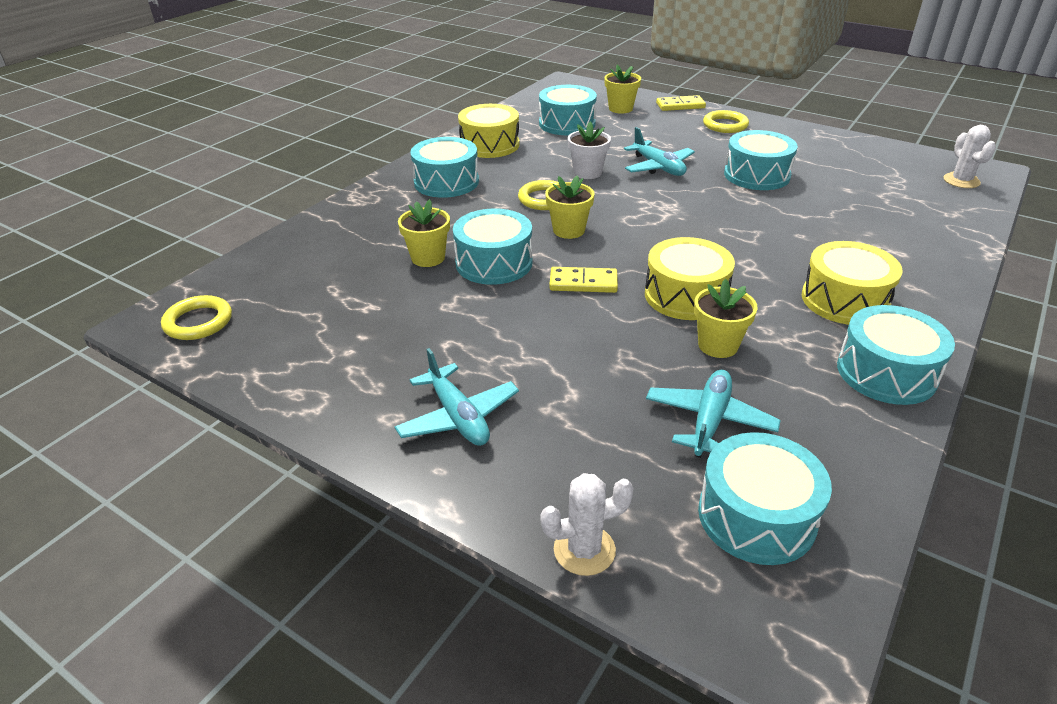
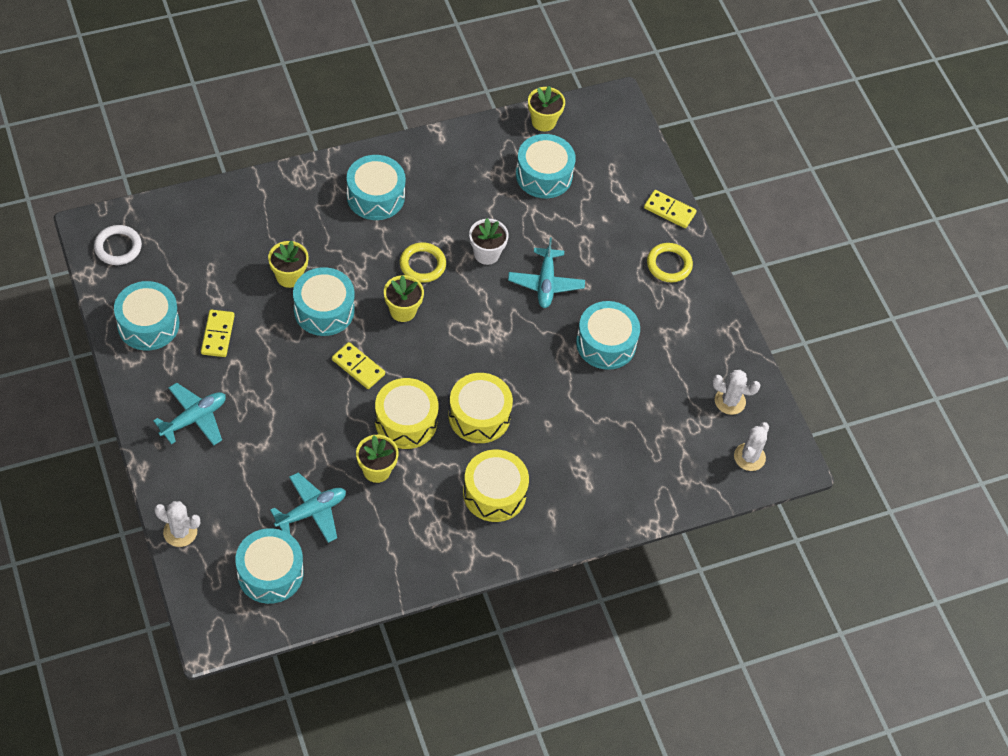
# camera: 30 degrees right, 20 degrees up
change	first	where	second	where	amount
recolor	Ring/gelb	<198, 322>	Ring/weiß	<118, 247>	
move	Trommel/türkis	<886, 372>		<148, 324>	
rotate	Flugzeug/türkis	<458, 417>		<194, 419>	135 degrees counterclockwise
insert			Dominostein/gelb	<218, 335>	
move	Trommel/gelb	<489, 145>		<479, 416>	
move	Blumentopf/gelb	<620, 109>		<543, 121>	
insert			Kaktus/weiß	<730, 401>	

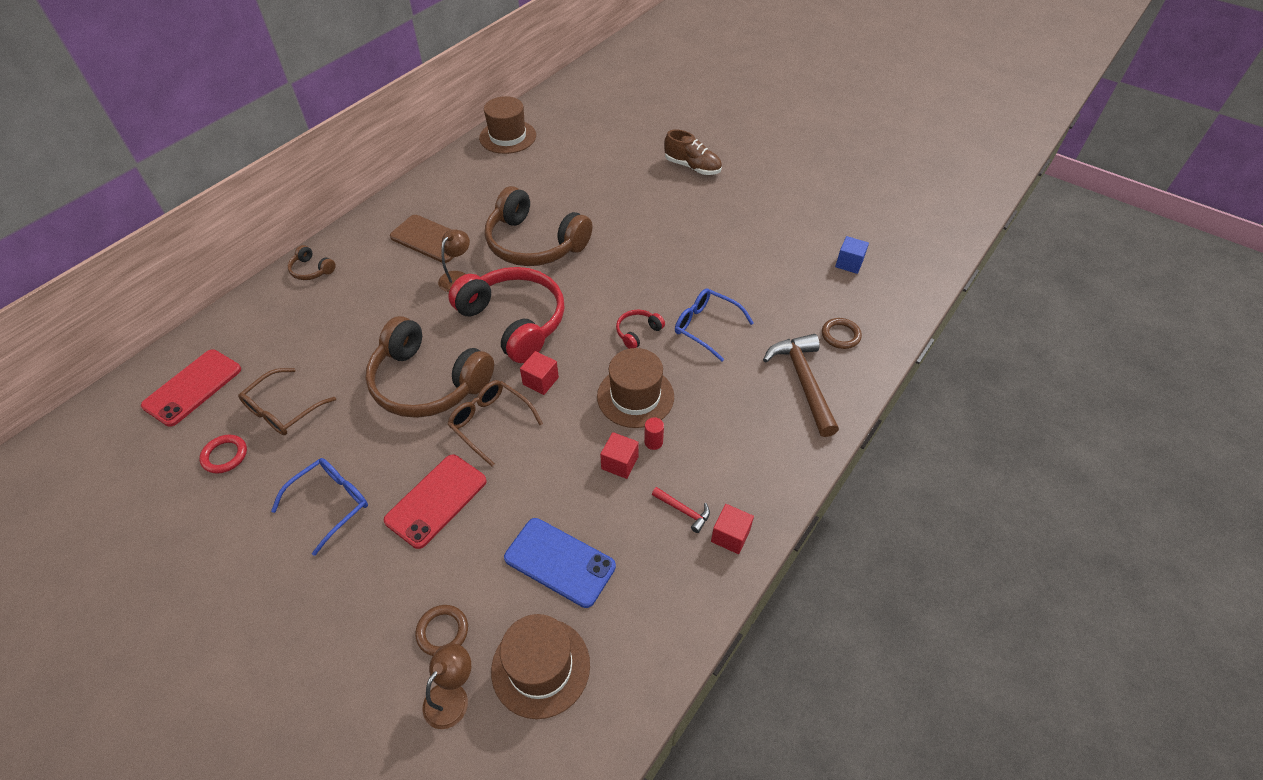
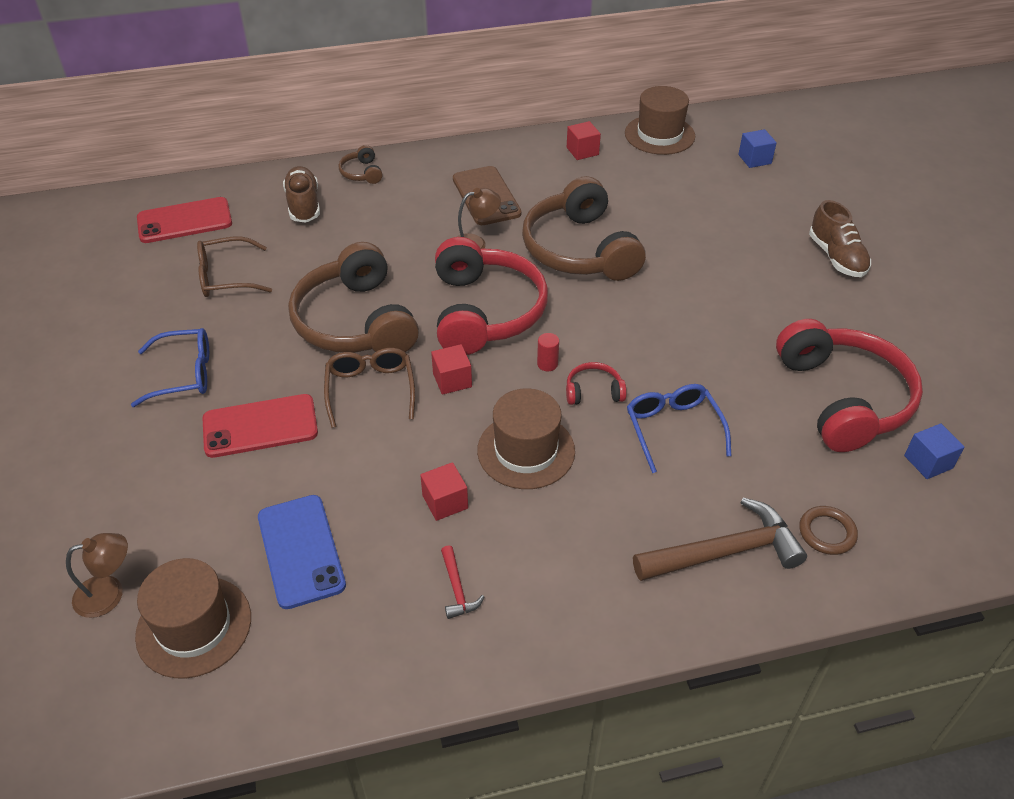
# camera: 40 degrees right, 5 degrees down
change	first	where	second	where	amount
insert			Schuh/braun	<303, 205>	
move	Vollzylinder/rot	<653, 442>		<547, 364>	
move	Kubus/rot	<730, 536>		<582, 151>	
rotate	Hammer/braun	<803, 381>		<725, 552>	45 degrees clockwise
insert			Kubus/blau	<754, 159>	
insert			Kopfhörer/rot	<843, 398>	
delete	Ring/rot	<225, 456>			
delete	Ring/braun	<442, 631>			

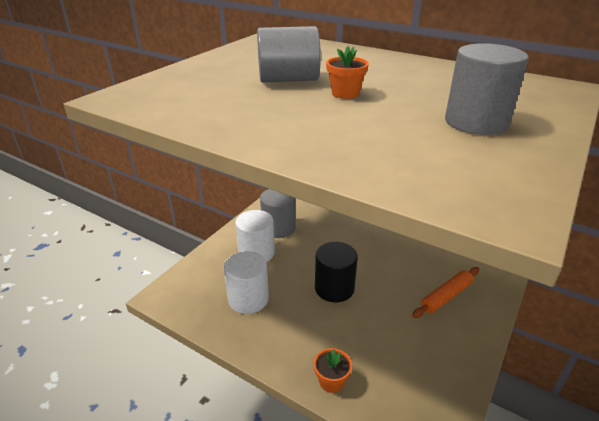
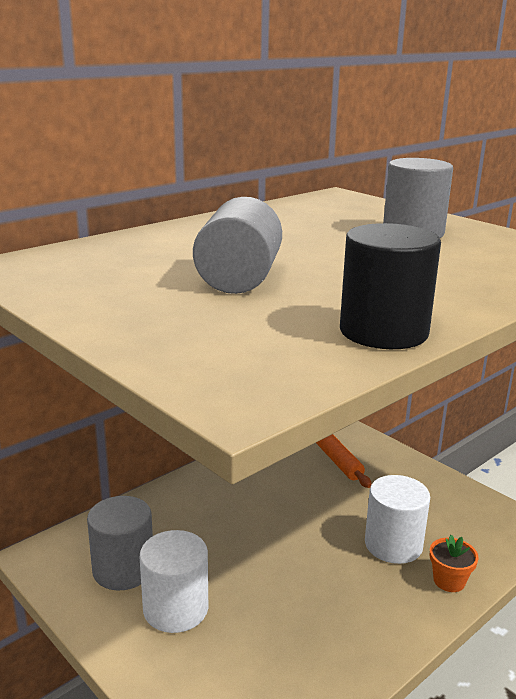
# camera: 75 degrees left, 10 degrees down
change	first	where	second	where	amount
move	Vollzylinder/schwarz	<334, 288>		<383, 332>	
move	Vollzylinder/weiß	<248, 299>		<393, 544>	
delete	Blumentopf/orange	<345, 93>			

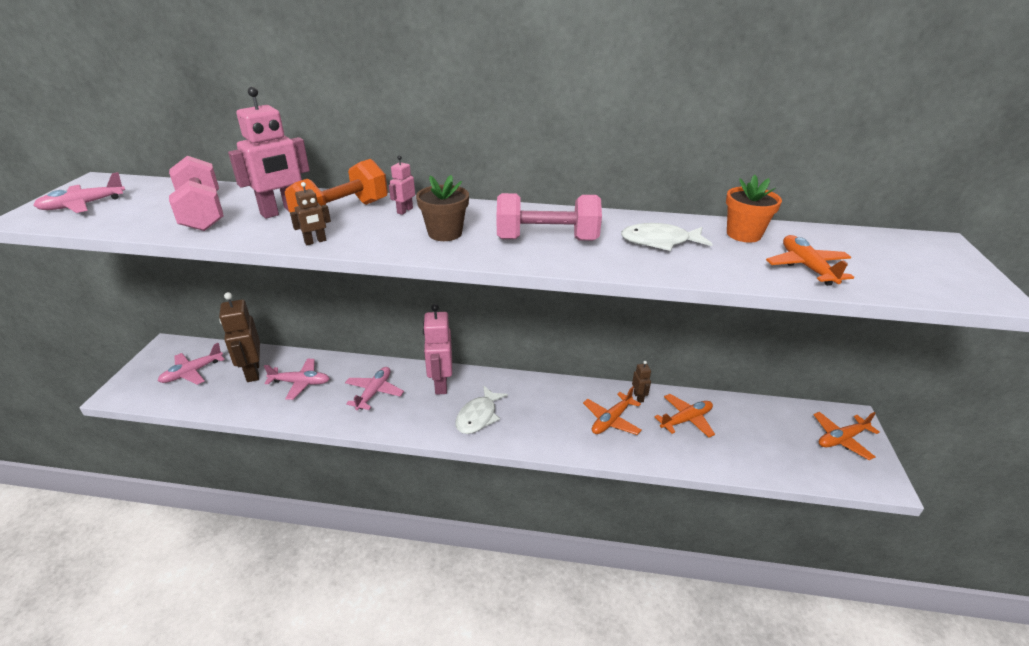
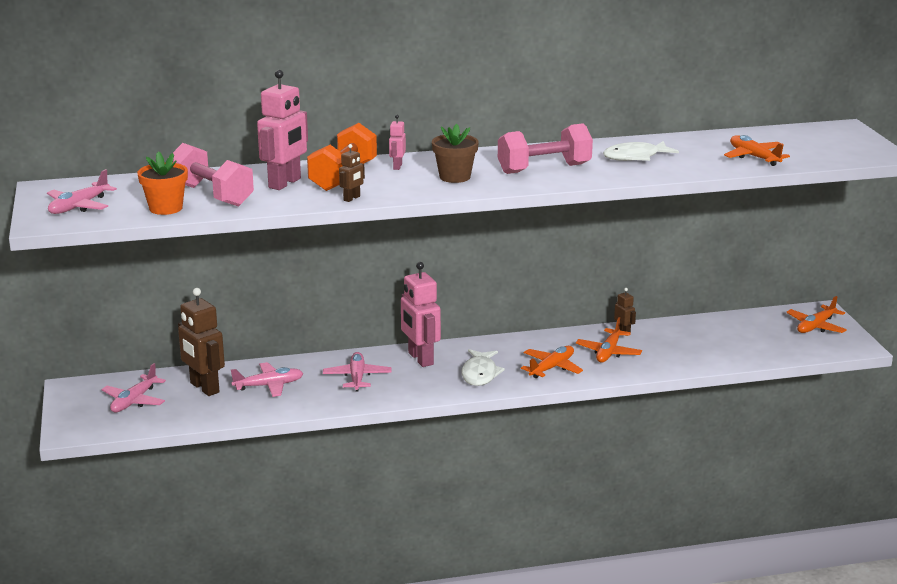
# camera: 20 degrees left, 10 degrees down
change	first	where	second	where	amount
move	Blumentopf/orange	<743, 234>		<166, 208>	
move	Flugzeug/orange	<686, 420>		<552, 368>	

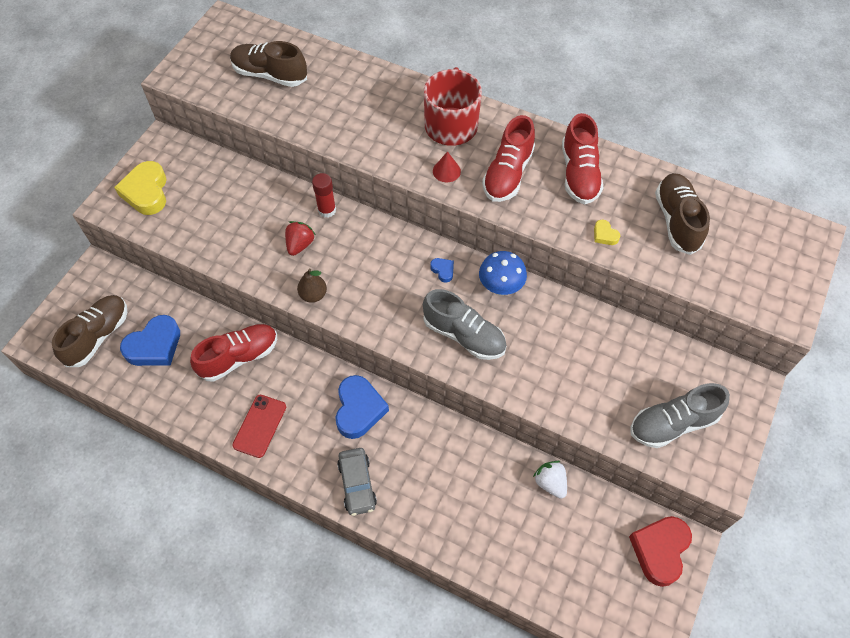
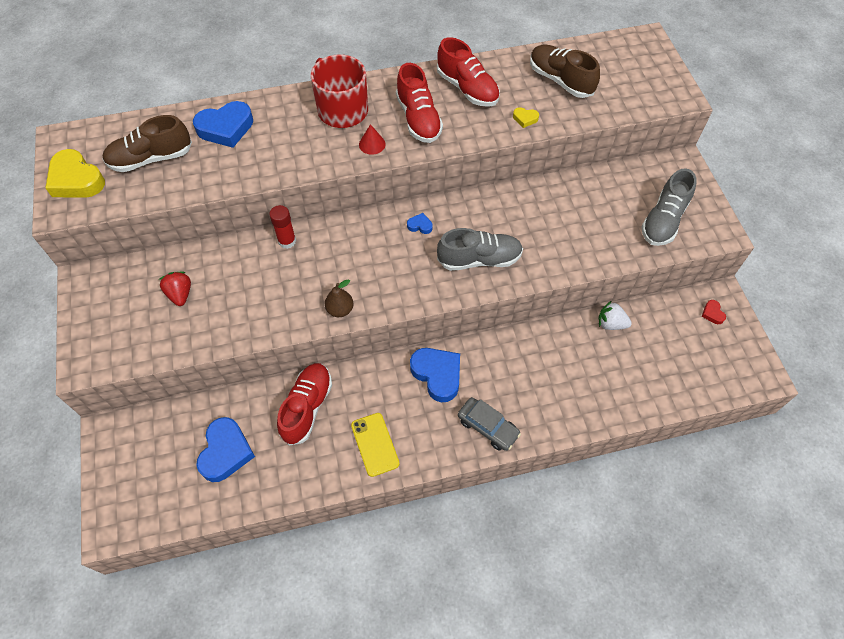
# camera: 40 degrees left, 0 degrees up
change	first	where	second	where	amount
move	Herz/gelb	<146, 192>		<76, 180>	
move	Erdbeere/rot	<300, 245>		<180, 294>	
insert			Herz/blau	<226, 128>	
recolor	Handy/rot	<260, 426>	Handy/gelb	<375, 444>	
resize	Herz/rot	<660, 550>		<712, 313>	x0.45
delete	Schuh/braun	<98, 336>			
delete	Pilz/blau	<500, 287>			

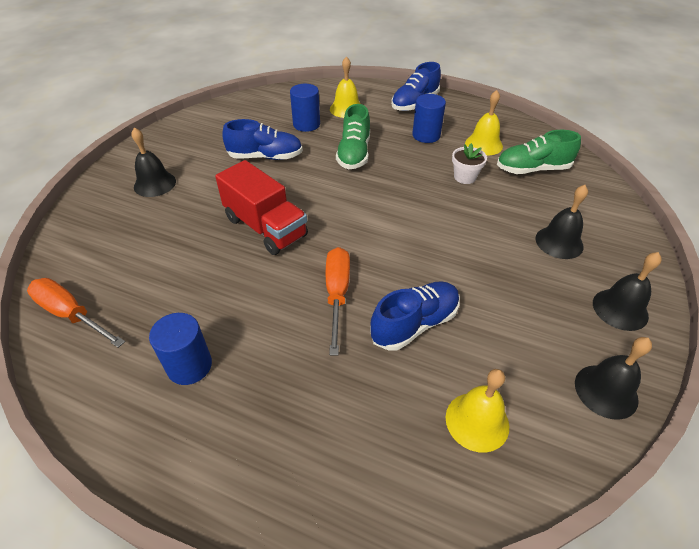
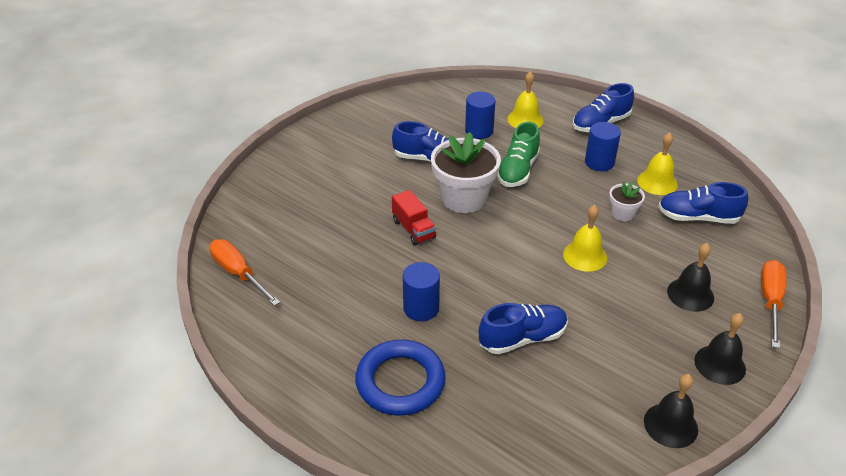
# camera: 15 degrees right, 5 degrees down
change	first	where	second	where	amount
insert			Ring/blau	<400, 382>	
resize	Lastwagen/rot	<265, 227>		<413, 229>	x0.62
move	Vollzylinder/blau	<189, 366>		<421, 308>	
insert			Blumentopf/weiß	<464, 198>	
move	Glocke/gelb	<477, 421>		<585, 256>	
recolor	Schuh/grün	<532, 169>	Schuh/blau	<698, 217>	
move	Schraubenzieher/orange	<337, 294>		<770, 301>	
delete	Glocke/schwarz	<155, 184>			

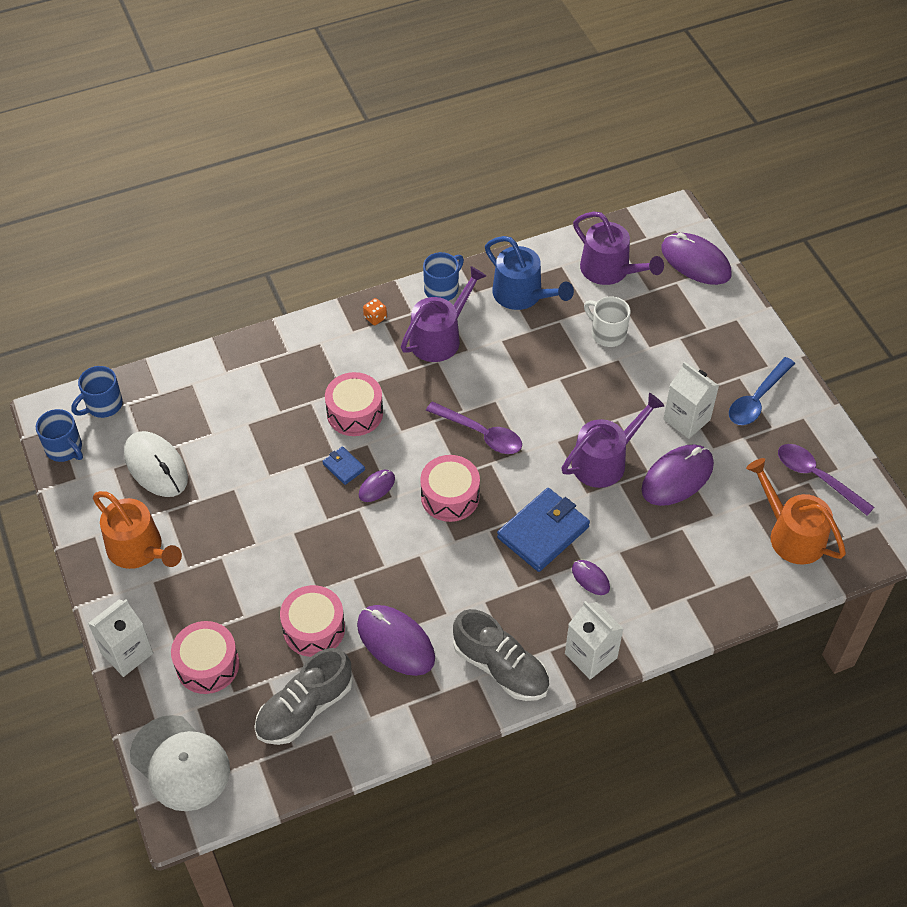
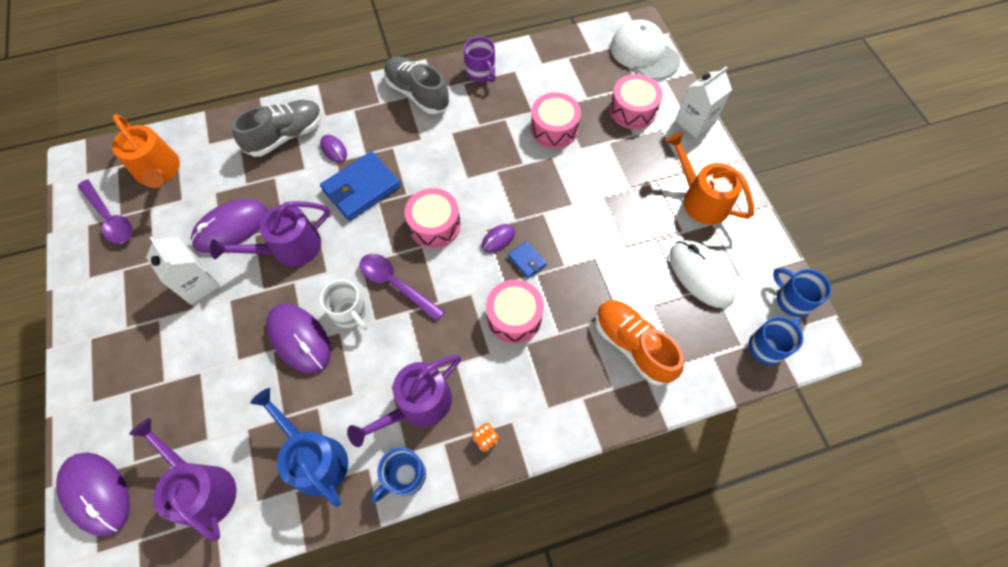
# camera: 175 degrees left, 10 degrees up
change	first	where	second	where	amount
move	Schuh/grau	<304, 708>		<286, 136>	
move	Computermaus/lila	<395, 642>		<299, 339>	
move	Tasse/weiß	<607, 333>		<350, 313>	
insert			Tasse/lila	<481, 73>	
insert			Schuh/orange	<632, 345>	
delete	Getränkekarton/weiß	<591, 656>			
delete	Löffel/blau	<757, 399>			

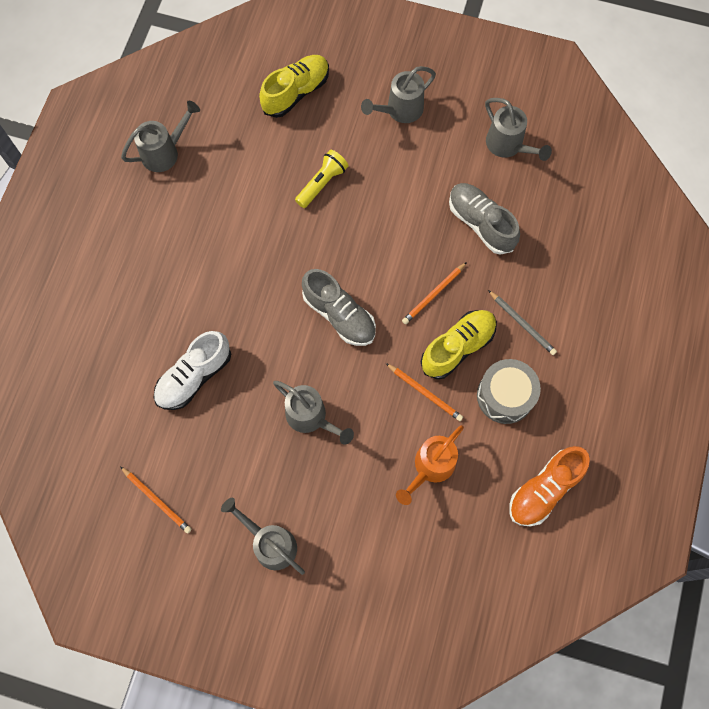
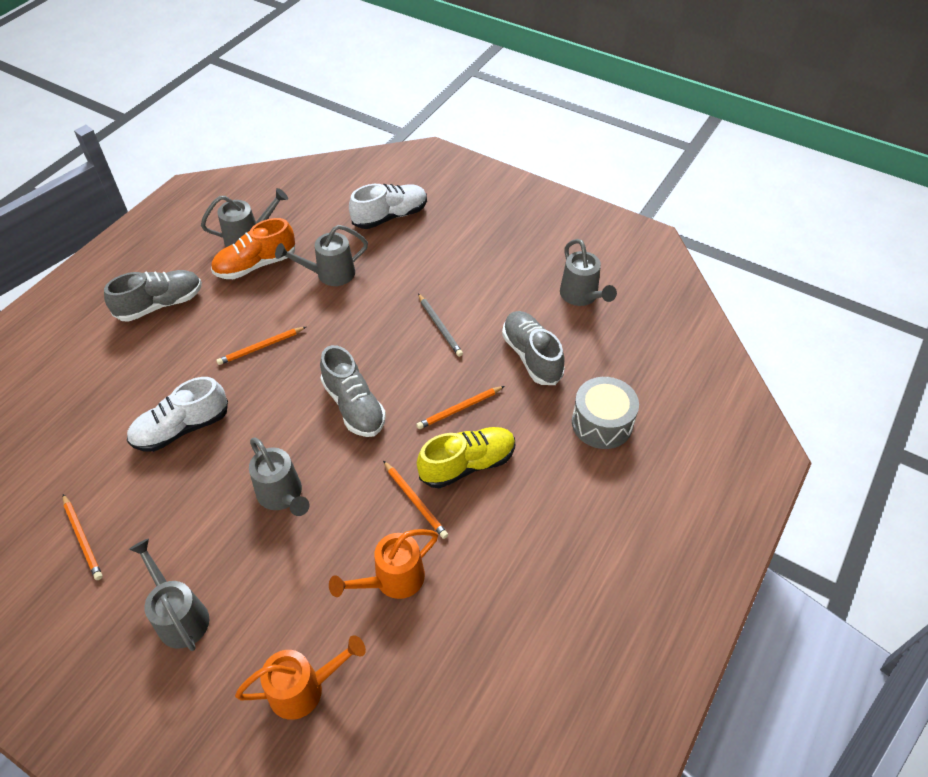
# camera: 15 degrees right, 20 degrees down
change	first	where	second	where	amount
insert			Schuh/grau	<160, 304>	
move	Schuh/orange	<544, 489>		<256, 265>	
insert			Bleistift/orange	<261, 347>	
insert			Gießkanne/orange	<304, 688>	
move	Gießkanne/grau	<400, 110>		<330, 274>	
recolor	Schuh/gelb	<296, 92>	Schuh/weiß	<390, 216>	
move	Bleistift/grau	<522, 323>		<440, 326>	
move	Trommel/grau	<505, 396>		<602, 423>	
delete	Taschenlampe/gelb	<322, 183>			

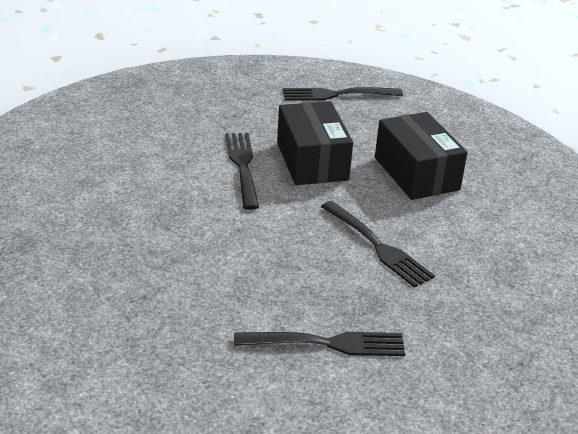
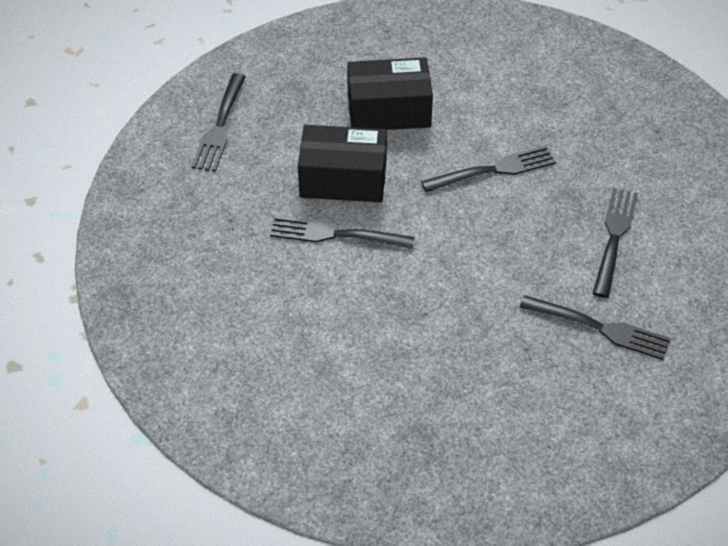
# camera: 70 degrees left, 15 degrees up
change	first	where	second	where	amount
insert			Gabel/schwarz	<599, 328>	

